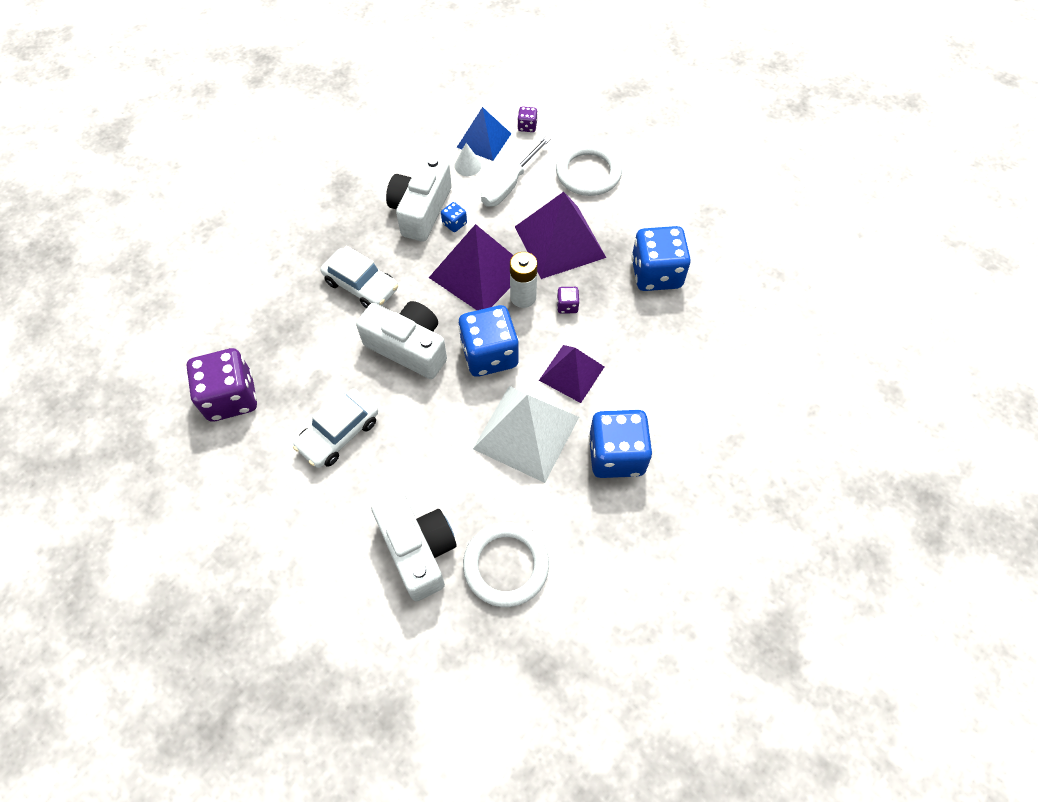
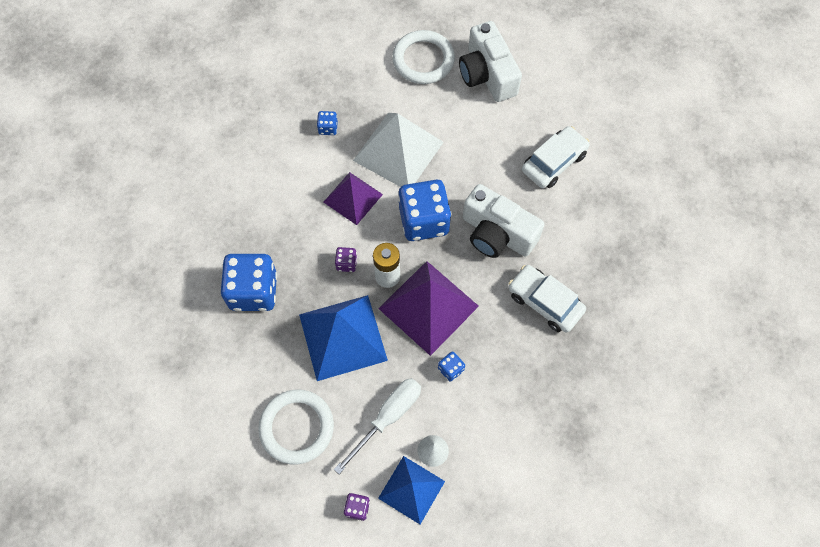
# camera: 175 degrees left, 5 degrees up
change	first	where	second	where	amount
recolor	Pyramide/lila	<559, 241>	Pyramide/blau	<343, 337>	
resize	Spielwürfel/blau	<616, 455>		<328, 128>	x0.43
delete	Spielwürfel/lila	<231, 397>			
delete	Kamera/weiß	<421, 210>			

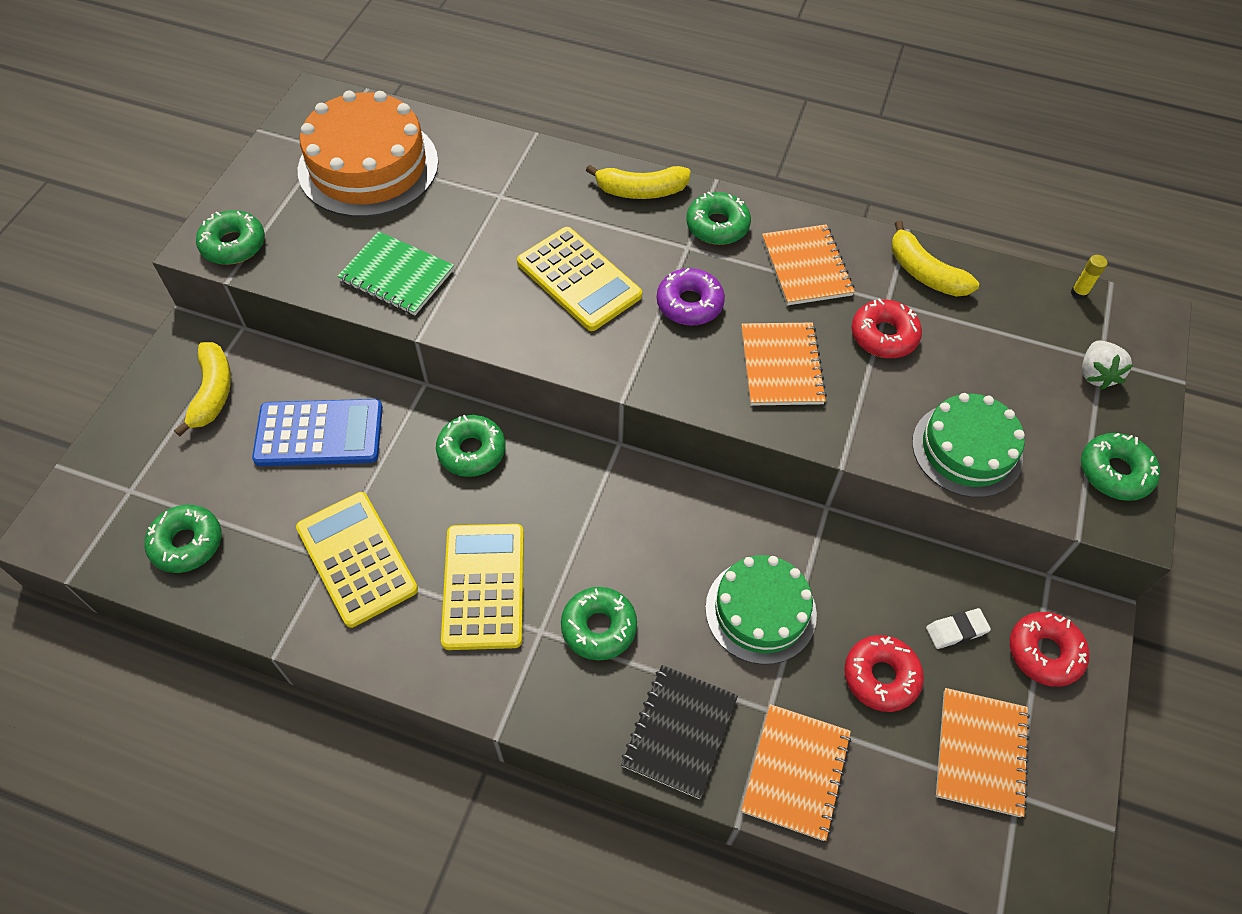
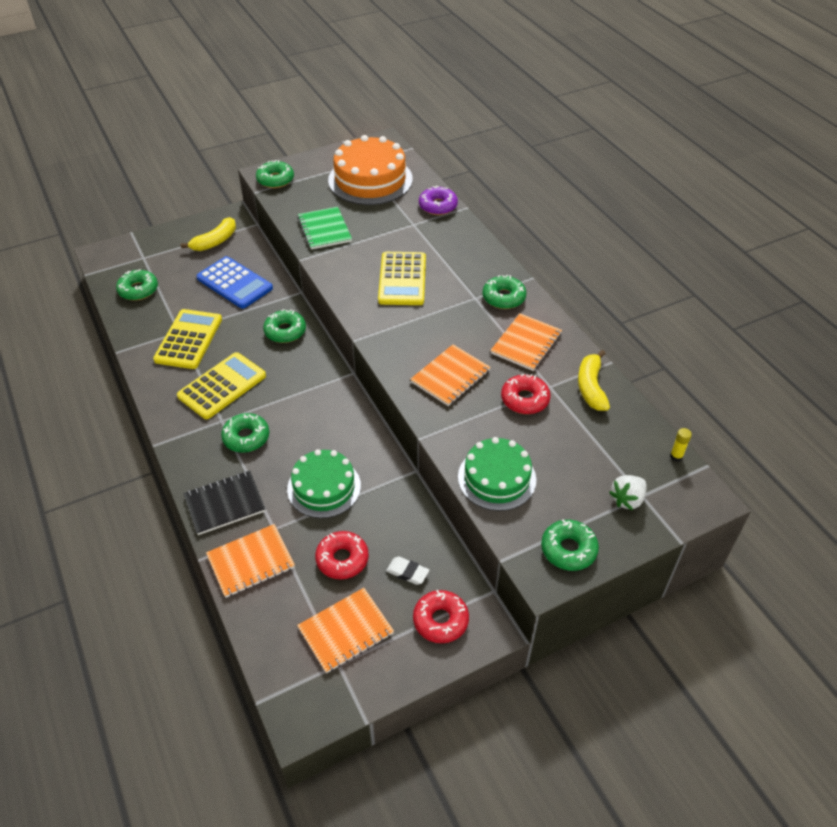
# camera: 45 degrees right, 10 degrees down
change	first	where	second	where	amount
move	Donut/lila	<689, 304>		<438, 206>	
delete	Banane/gelb	<641, 191>			

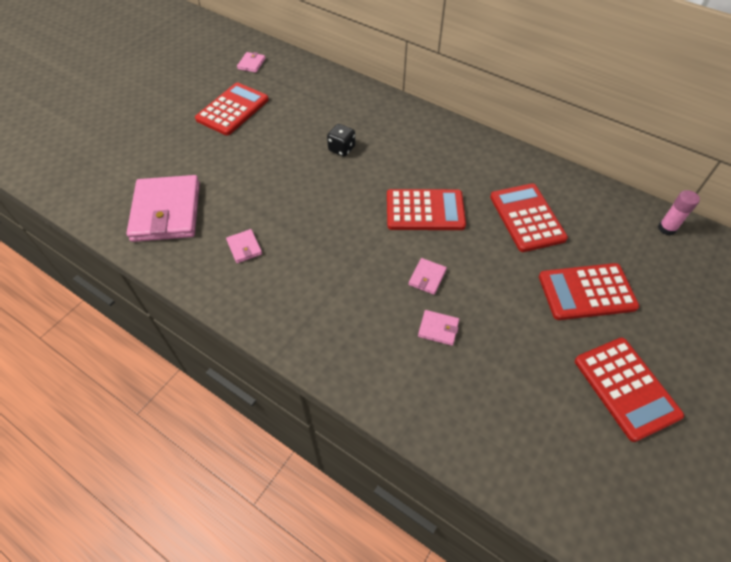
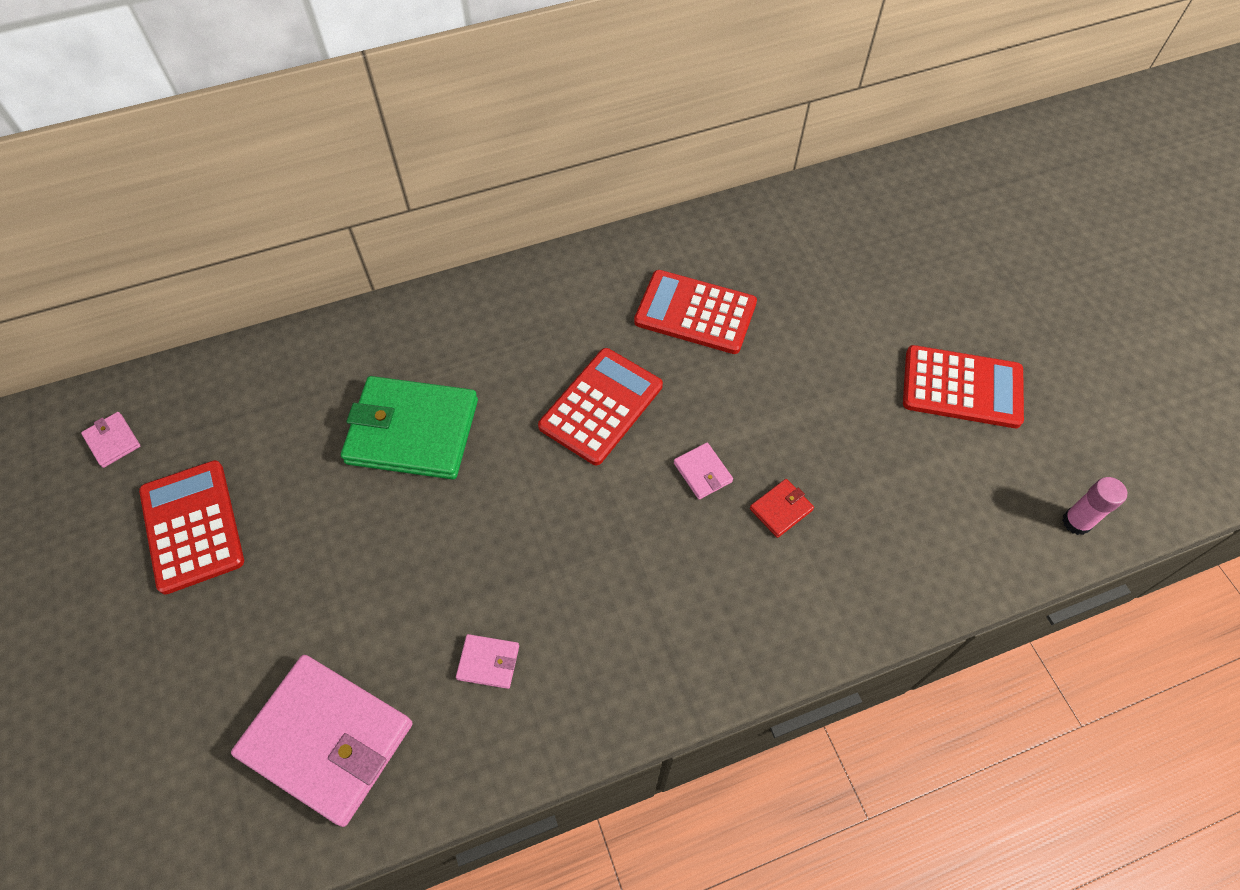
# camera: 55 degrees left, 5 degrees up
change	first	where	second	where	amount
replace	Spielwürfel/schwarz	<341, 149>	Geldbörse/grün	<412, 431>	
recolor	Geldbörse/rosa	<438, 329>	Geldbörse/rot	<781, 509>	
move	Klebestift/rosa	<667, 228>		<1076, 522>	
delete	Taschenrechner/rot	<586, 292>			

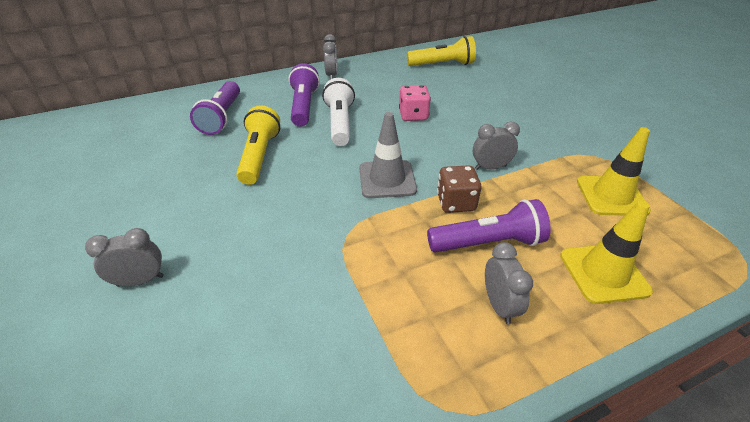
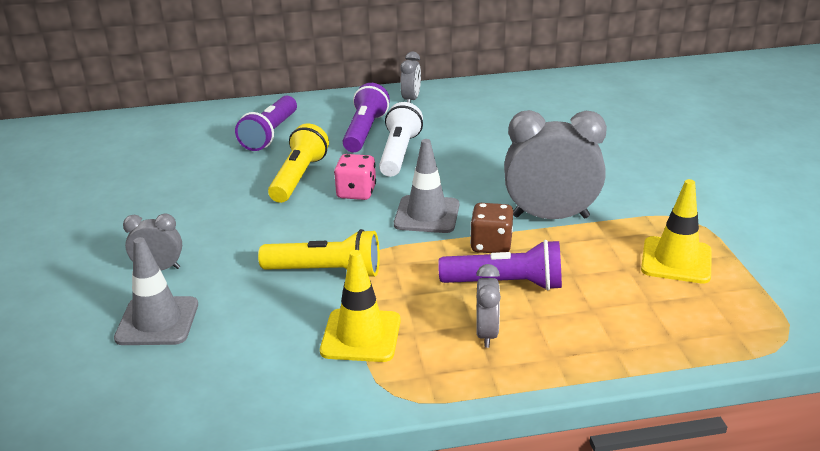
# camera: 15 degrees right, 10 degrees down
change	first	where	second	where	amount
insert			Leitkegel/grau	<157, 321>	
move	Taschenlampe/gelb	<442, 64>		<326, 271>	
move	Leitkegel/gelb	<603, 273>		<361, 336>	
move	Spielwürfel/rosa	<413, 115>		<356, 192>	
resize	Wecker/grau	<490, 167>		<550, 216>	x1.95

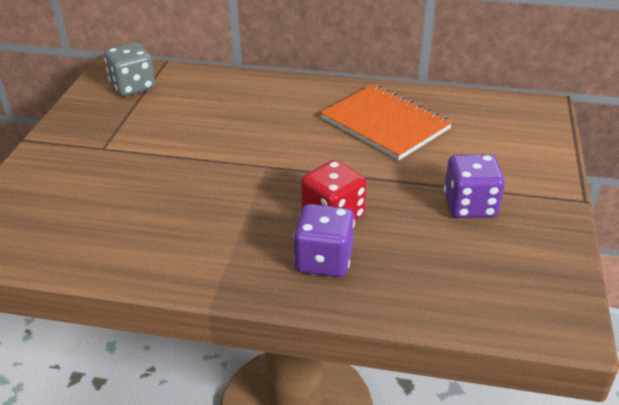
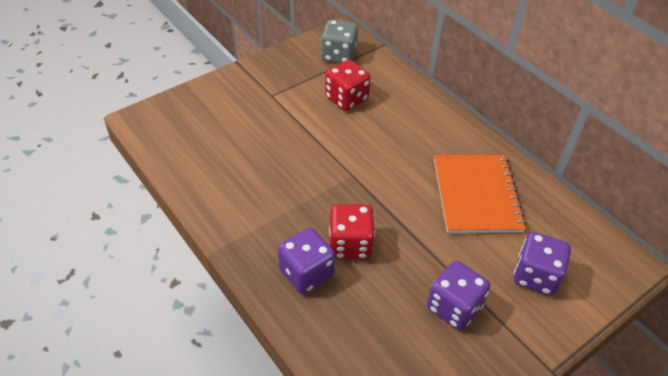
# camera: 40 degrees right, 10 degrees up
change	first	where	second	where	amount
insert			Spielwürfel/rot	<346, 99>	
insert			Spielwürfel/lila	<535, 276>	

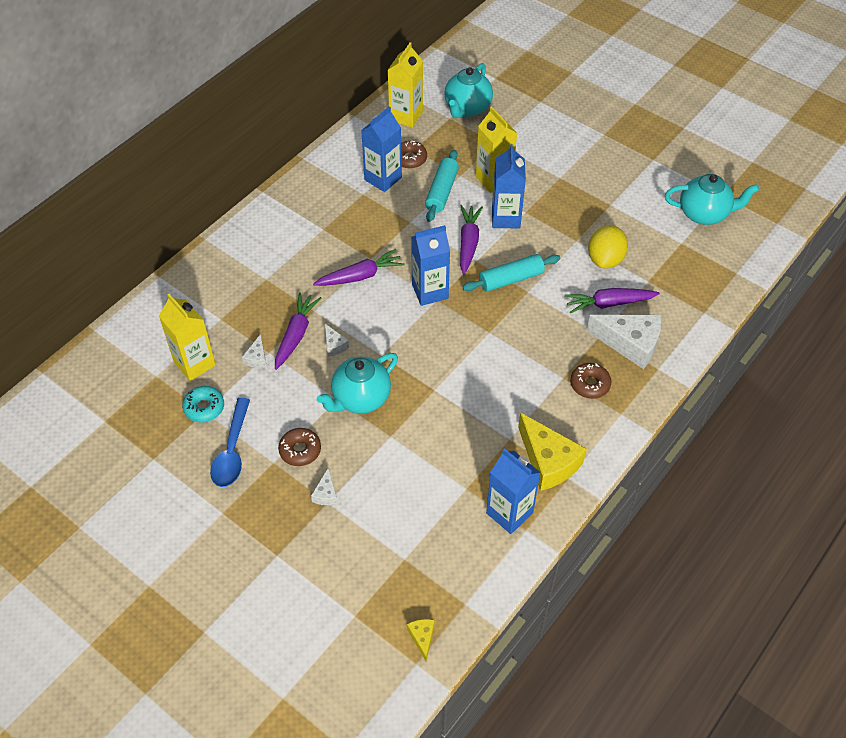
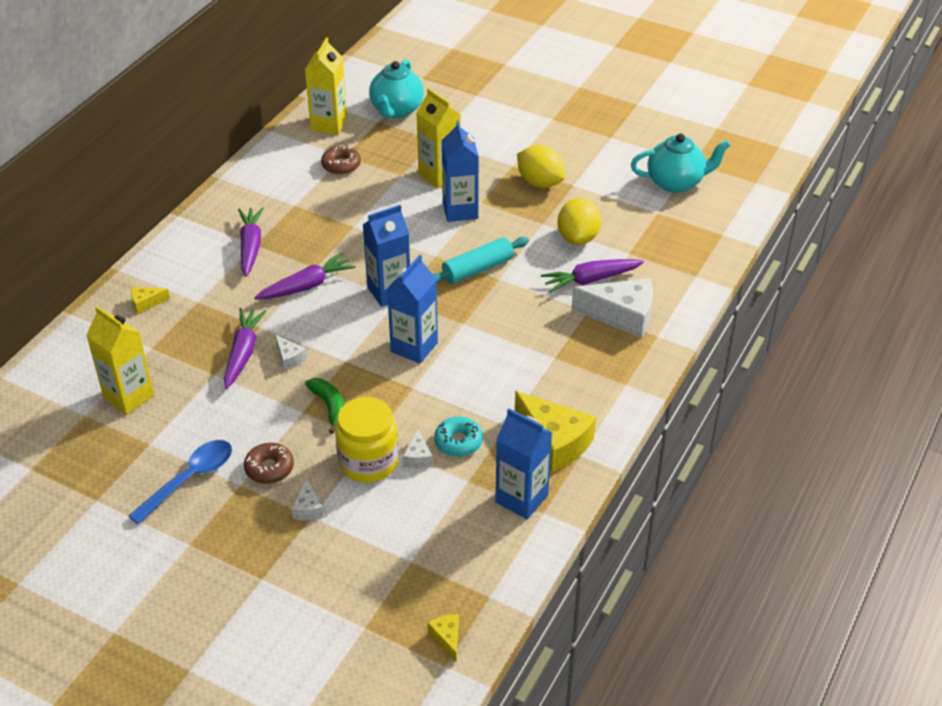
# camera: 10 degrees left, 10 degrees down
change	first	where	second	where	amount
rotate	Löffel/blau	<232, 451>		<189, 479>	135 degrees counterclockwise
insert			Käse/gelb	<146, 303>	
move	Karotte/lila	<468, 243>		<250, 246>	
replace	Teekanne/türkis	<360, 398>	Banane/grün	<330, 407>	
insert			Einmachglas/gelb	<368, 461>	
move	Getränkekarton/blau	<383, 178>		<414, 347>	
move	Käse/weiß	<257, 358>		<417, 457>	
move	Donut/türkis	<204, 407>		<458, 442>	
insert			Zitrone/gelb	<540, 182>	
delete	Nudelholz/türkis	<442, 191>			
delete	Donut/braun	<590, 384>			

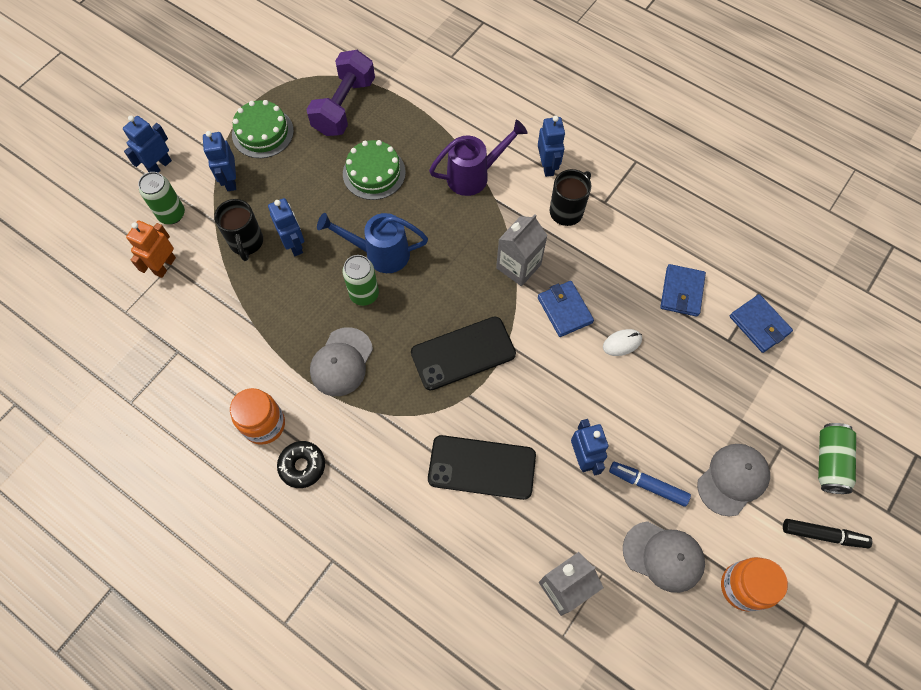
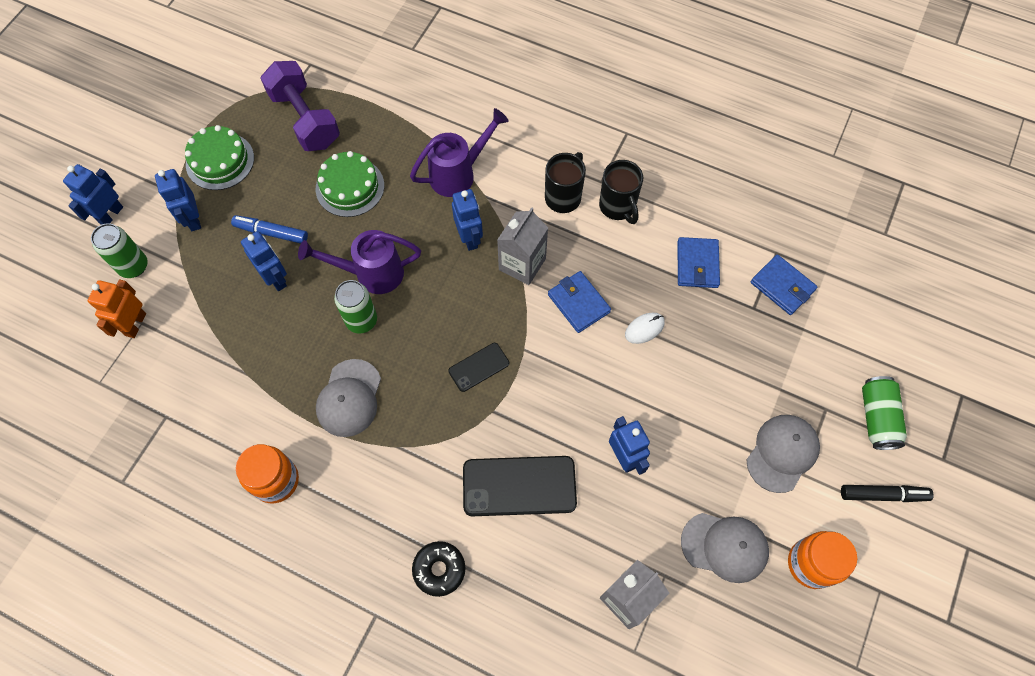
# camera: 10 degrees left, 0 degrees up
change	first	where	second	where	amount
move	Filzstift/blau	<648, 485>		<272, 233>	
rotate	Hantel/lila	<344, 106>		<305, 119>	45 degrees counterclockwise
recolor	Gießkanne/blau	<380, 253>	Gießkanne/lila	<372, 273>	
move	Donut/schwarz	<302, 466>		<439, 569>	
resize	Handy/schwarz	<463, 353>		<479, 367>	x0.54
move	Roboter/blau	<547, 166>		<469, 238>	
move	Tasse/schwarz	<246, 243>		<618, 207>	

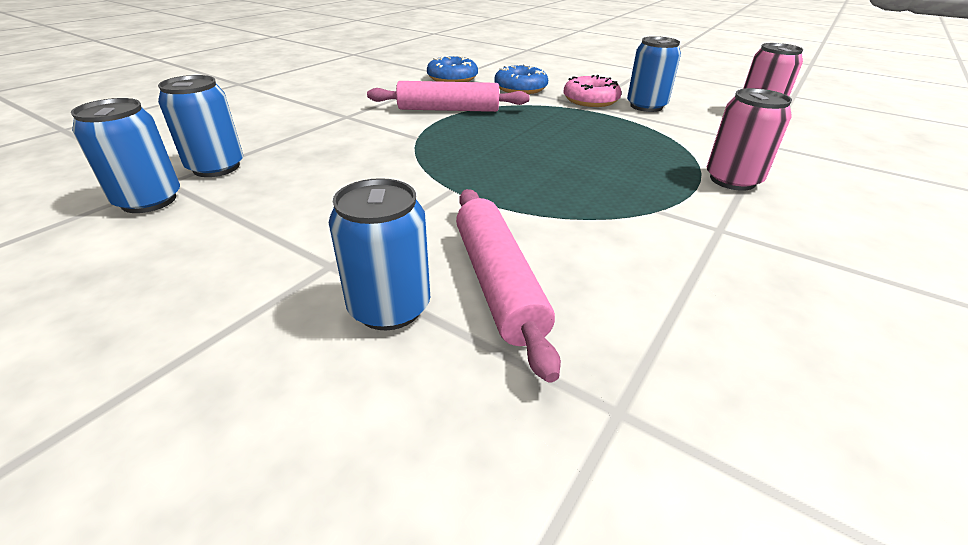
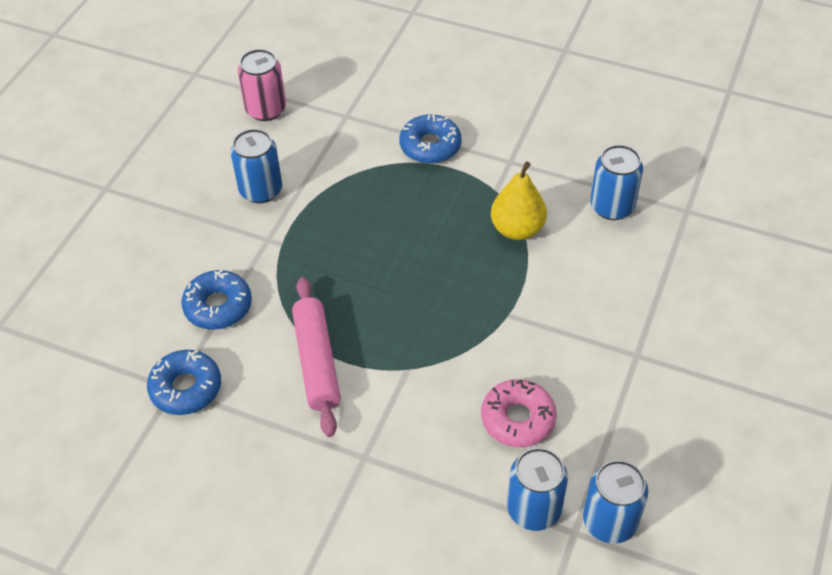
# camera: 100 degrees left, 15 degrees up
change	first	where	second	where	amount
replace	Dose/rosa	<732, 180>	Donut/blau	<430, 146>	
move	Donut/rosa	<590, 100>		<518, 419>	
insert			Birne/gelb	<517, 229>	
move	Dose/blau	<389, 307>		<612, 206>	
delete	Nudelholz/rosa	<498, 283>			

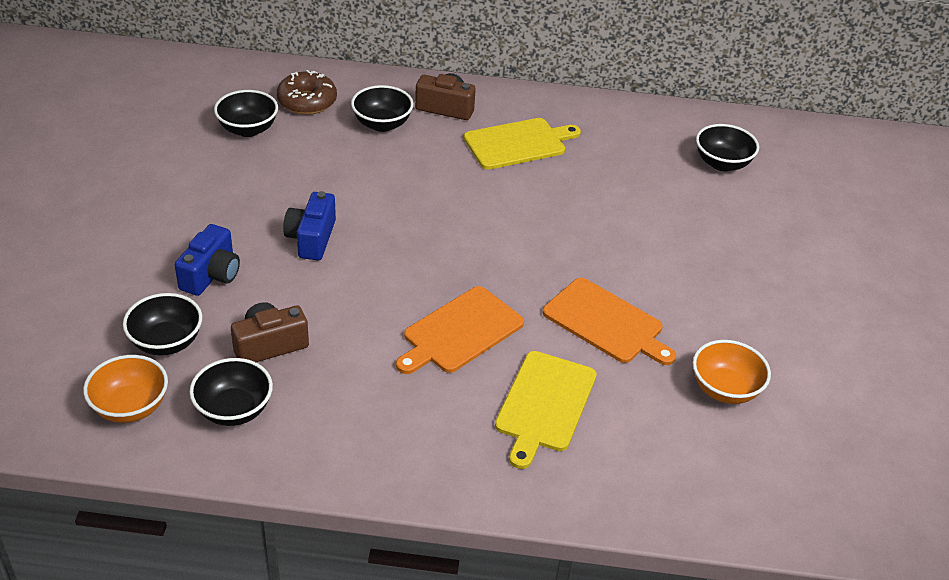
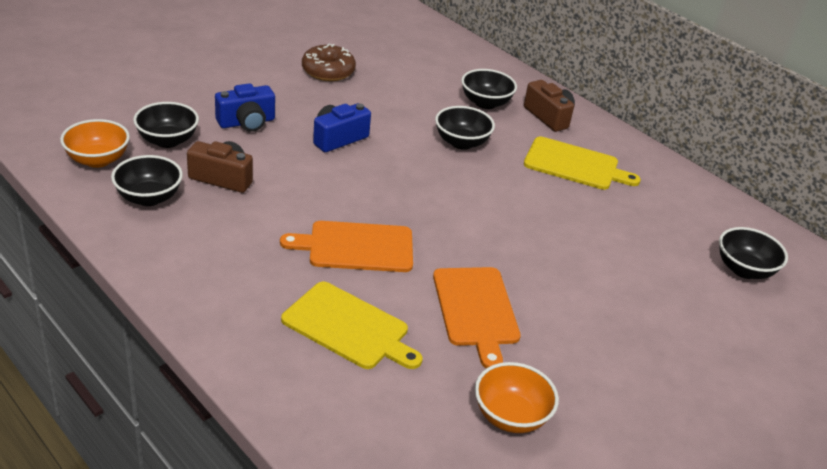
# camera: 40 degrees right, 5 degrees down
change	first	where	second	where	amount
rotate	Schneidebrett/gelb	<544, 404>		<349, 327>	120 degrees counterclockwise
move	Donut/braun	<307, 101>		<328, 71>	
move	Schüssel/schwarz	<248, 129>		<461, 143>	

